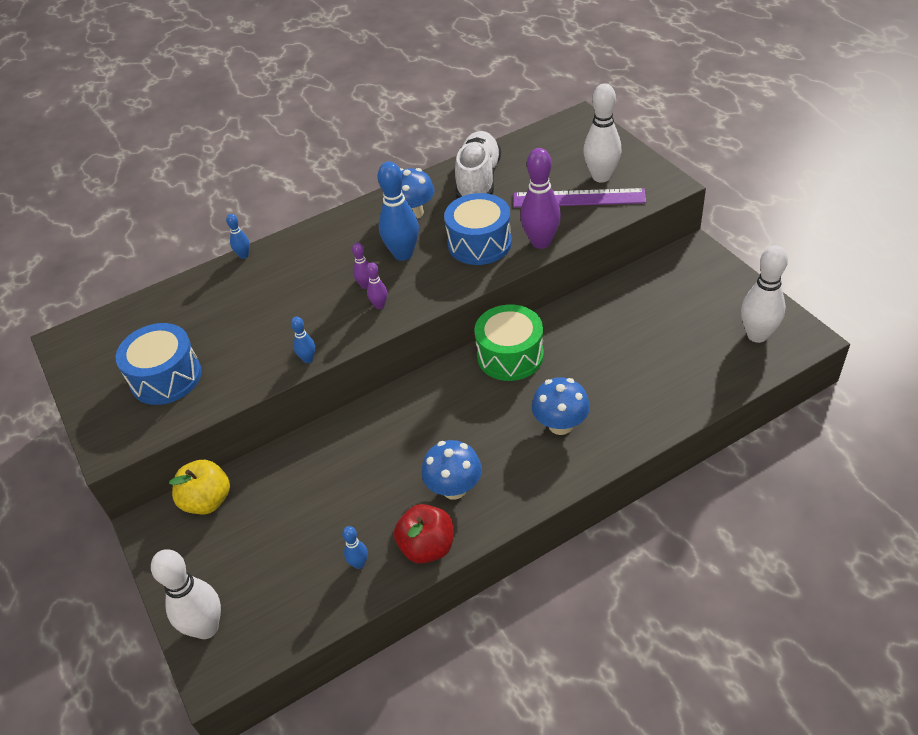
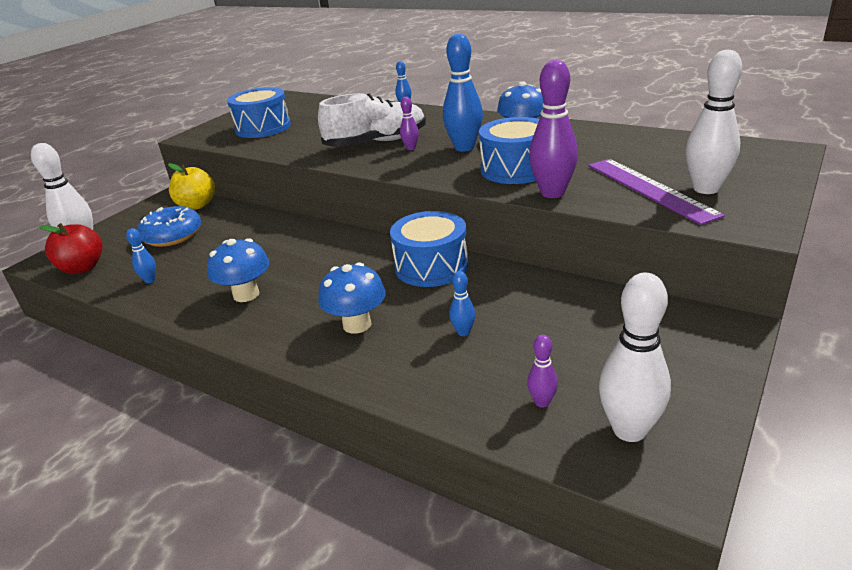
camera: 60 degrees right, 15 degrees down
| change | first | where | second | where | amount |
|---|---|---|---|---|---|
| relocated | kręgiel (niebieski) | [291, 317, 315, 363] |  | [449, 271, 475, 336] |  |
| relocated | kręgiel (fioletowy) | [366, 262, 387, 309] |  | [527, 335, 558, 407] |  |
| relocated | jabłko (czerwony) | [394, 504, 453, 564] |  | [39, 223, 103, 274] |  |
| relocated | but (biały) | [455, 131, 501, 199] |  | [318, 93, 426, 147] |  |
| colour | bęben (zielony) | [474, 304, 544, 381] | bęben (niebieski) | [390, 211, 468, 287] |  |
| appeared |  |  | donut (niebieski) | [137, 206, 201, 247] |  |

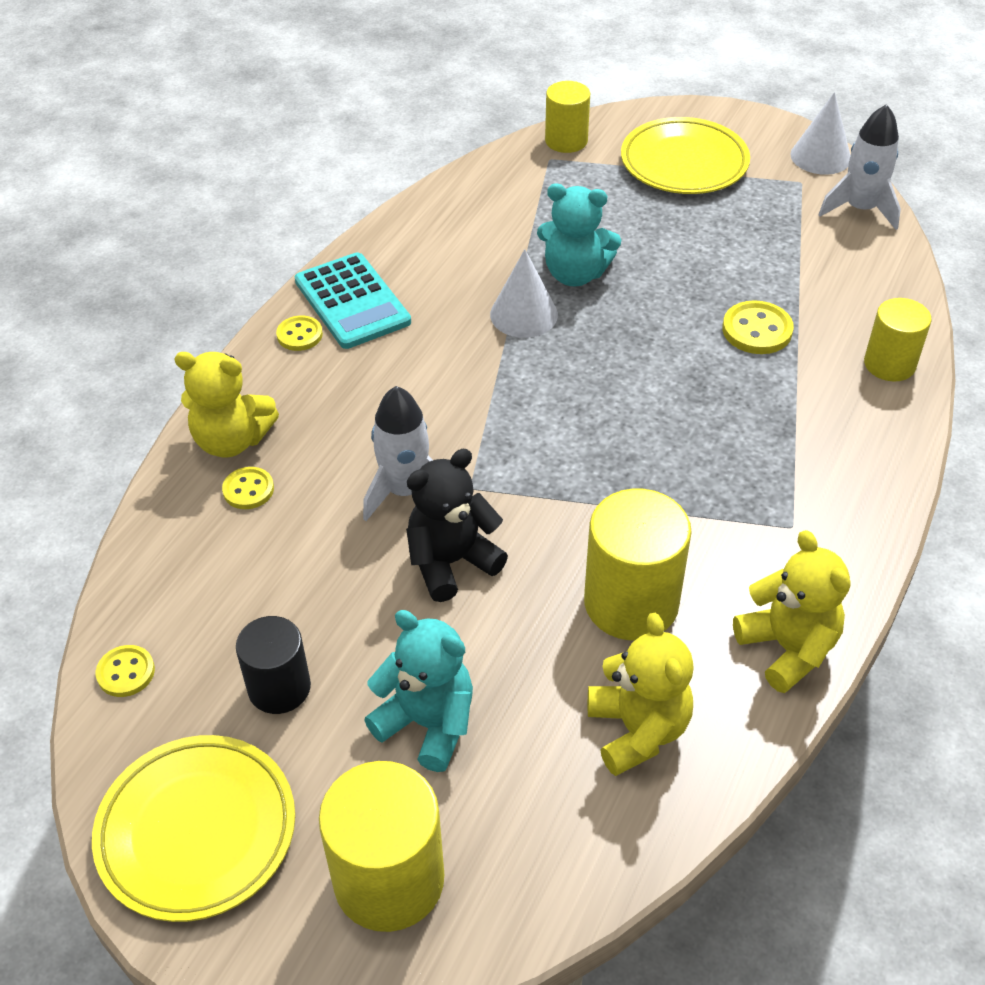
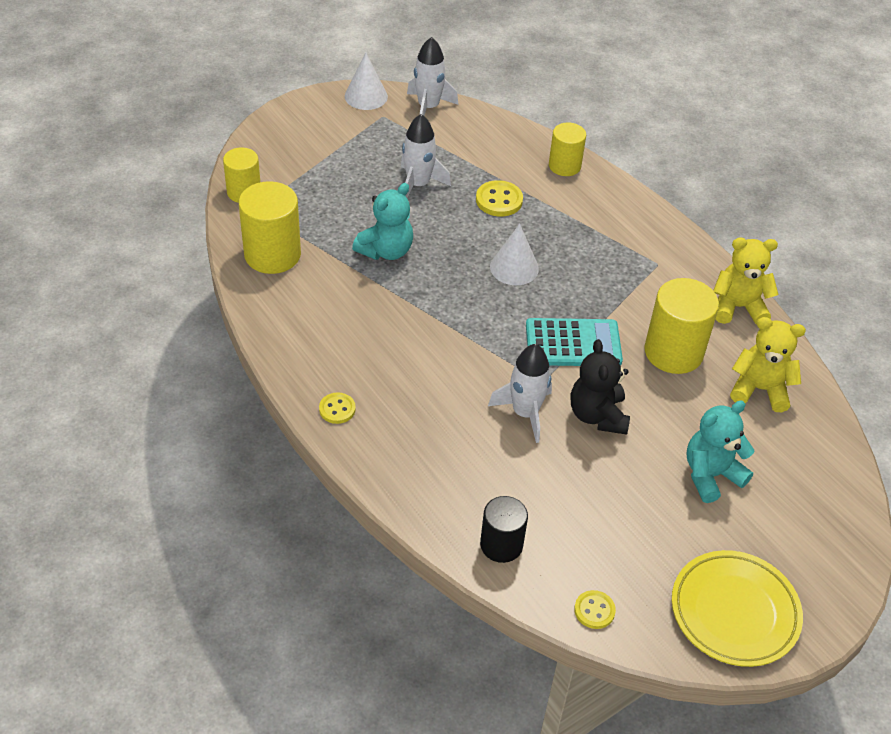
camera: 65 degrees left, 0 degrees up
| change | first | where | second | where | amount |
|---|---|---|---|---|---|
| missing | miś (żółty) | [174, 352, 279, 457] |  |  |  |
| missing | guzik (żółty) | [222, 467, 274, 509] |  |  |  |
| relocated | walec (czarny) | [236, 616, 311, 714] |  | [480, 496, 528, 563] |  |
| relocated | kalkulator (turkusowy) | [295, 252, 411, 349] |  | [526, 318, 623, 366] |  |
| relocated | walec (żółty) | [319, 761, 444, 932] |  | [239, 181, 301, 274] |  |
| relocated | stożek (biały) | [490, 249, 558, 338] |  | [490, 224, 539, 285] |  |
| missing | talerz (żółty) | [621, 117, 750, 194] |  |  |  |
| appeared |  |  | rakieta (biały) | [401, 114, 451, 198] |  |

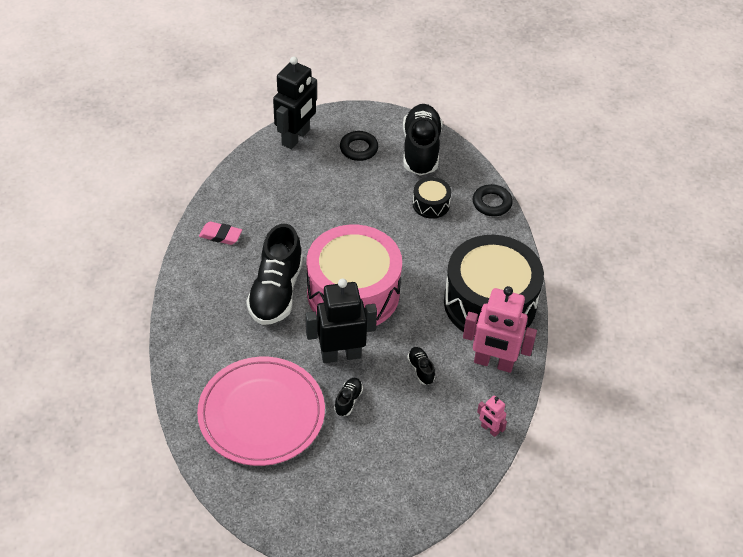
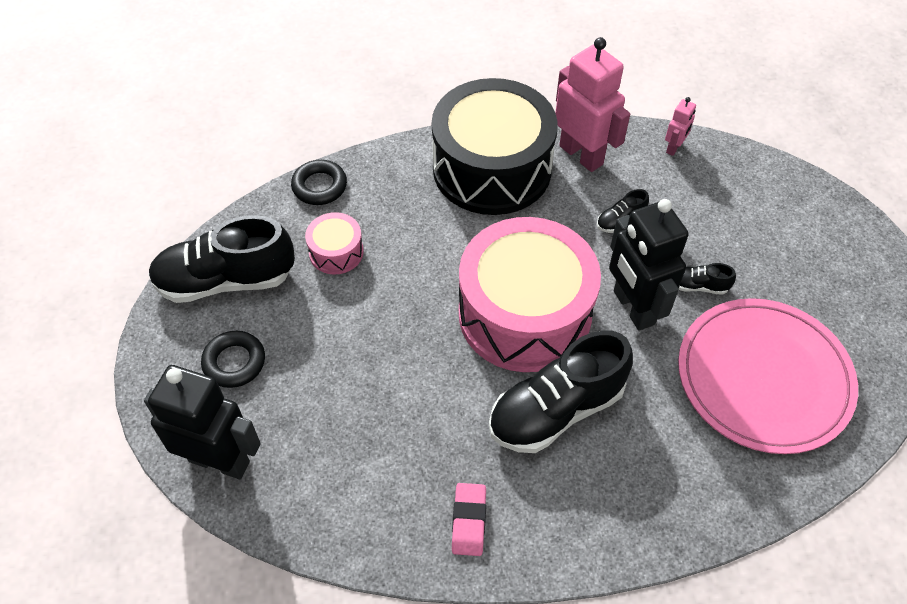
camera: 100 degrees left, 5 degrees up
| change | first | where | second | where | amount |
|---|---|---|---|---|---|
| spun | but (czarny) | [246, 224, 303, 325] |  | [489, 330, 633, 453] | 150 degrees clockwise |
| colour | bęben (czarny) | [412, 177, 451, 219] | bęben (różowy) | [305, 212, 364, 275] |  |
| spun | robot (różowy) | [463, 286, 537, 373] |  | [555, 37, 630, 172] | 45 degrees counterclockwise |

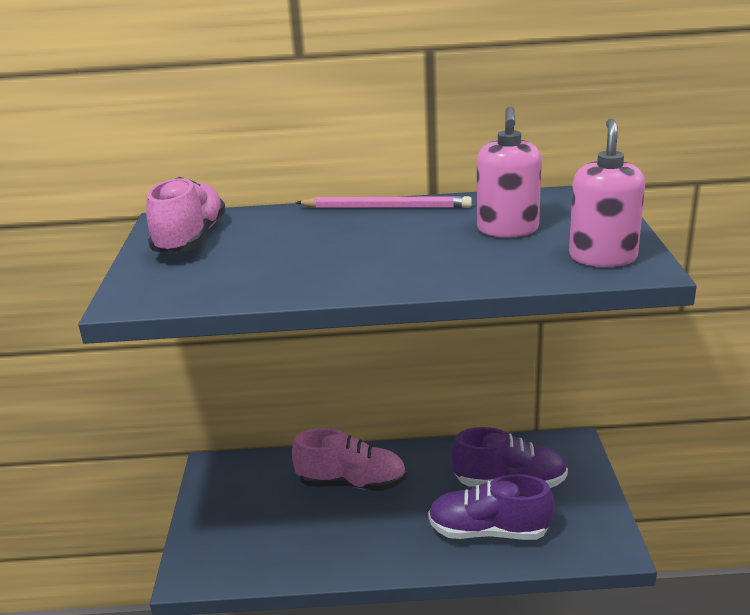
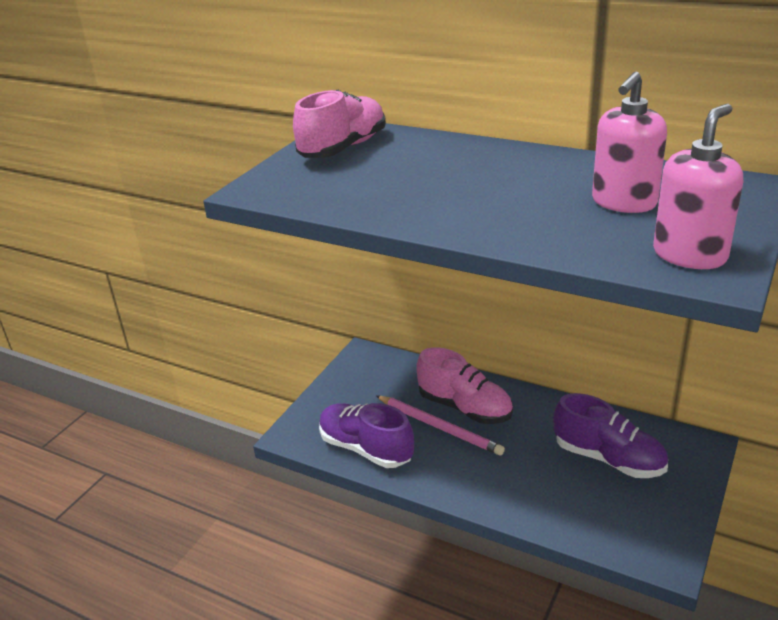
camera: 30 degrees right, 5 degrees up
| change | first | where | second | where | amount |
|---|---|---|---|---|---|
| relocated | ołówek (różowy) | [295, 196, 472, 208] |  | [376, 395, 505, 456] |  |
| relocated | but (fioletowy) | [428, 474, 555, 540] |  | [319, 403, 414, 468] |  |

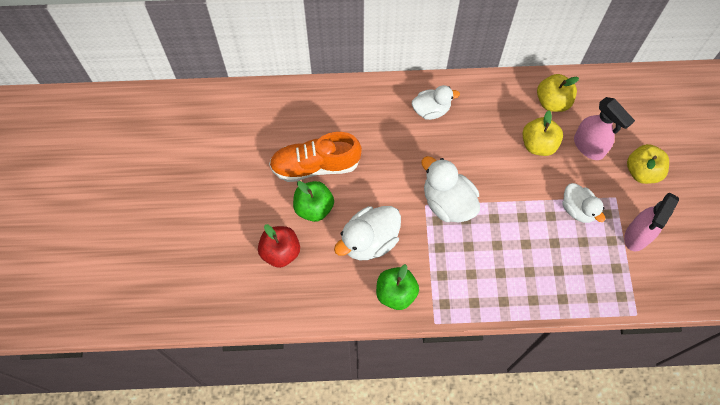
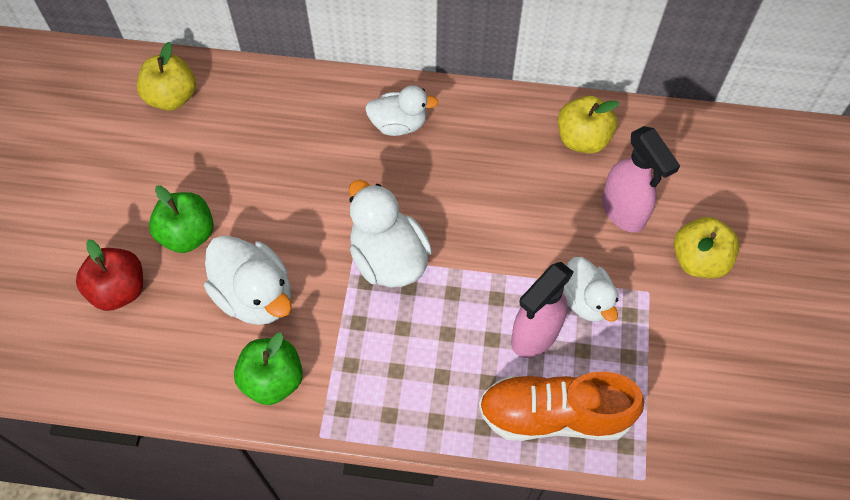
camera: 10 degrees right, 5 degrees down
| change | first | where | second | where | amount |
|---|---|---|---|---|---|
| relocated | but (pomarańczowy) | [269, 132, 362, 182] |  | [479, 371, 645, 441] |  |
| spun | kaczka (biały) | [334, 206, 401, 260] |  | [204, 235, 292, 325] | 105 degrees counterclockwise |
| relocated | jabłko (żółty) | [522, 111, 563, 156] |  | [137, 42, 196, 111] |  |
| relocated | spryskiwacz (różowy) | [624, 193, 679, 251] |  | [511, 262, 574, 358] |  |

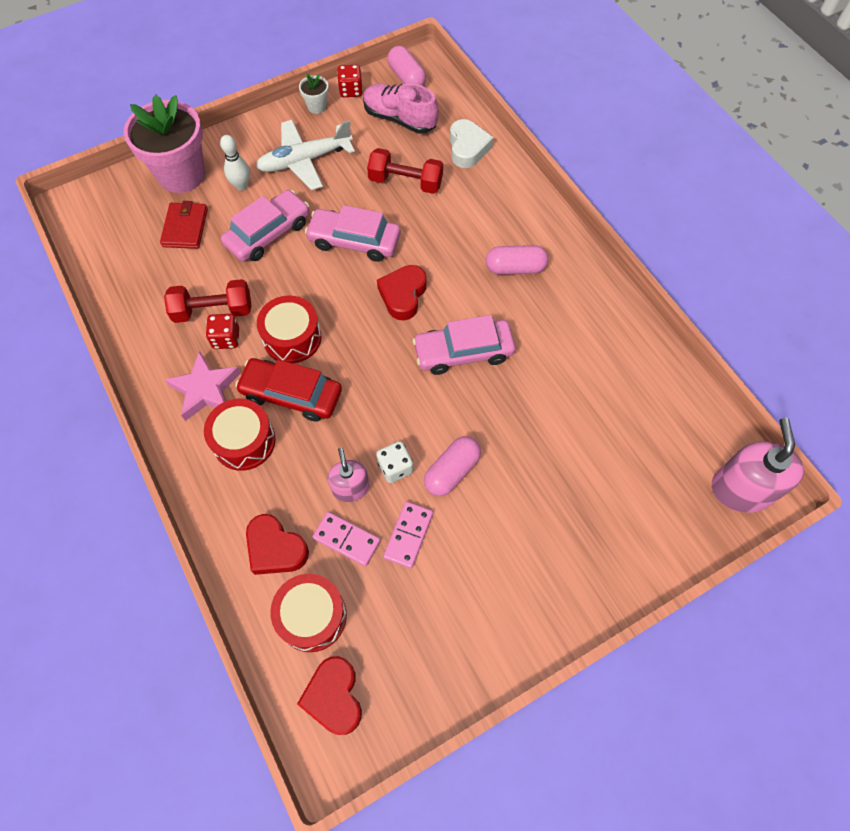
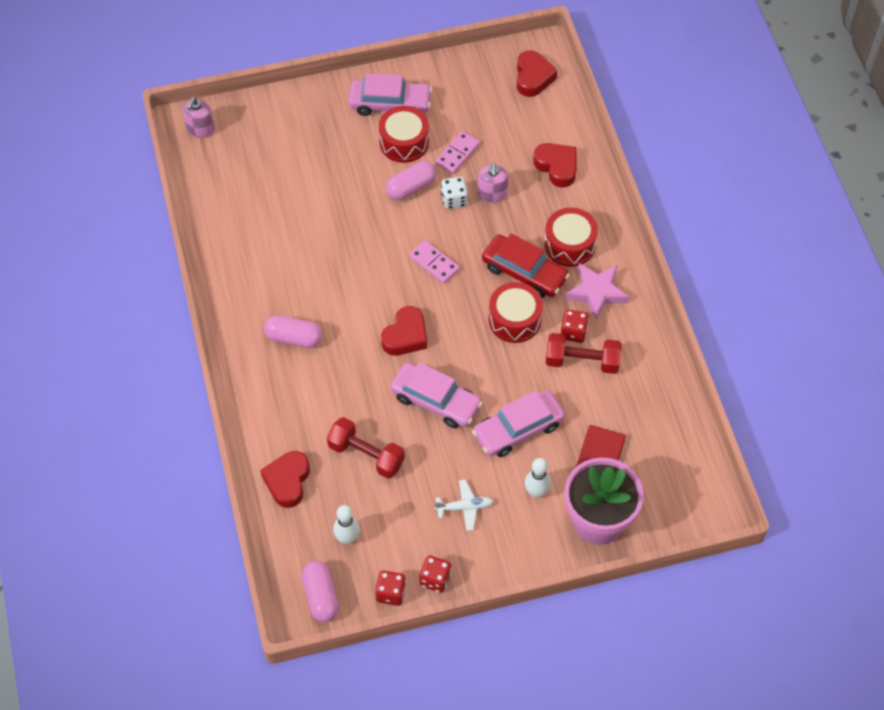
camera: 165 degrees left, 5 degrees down
| change | first | where | second | where | amount |
|---|---|---|---|---|---|
| size | samolot (biały) | [256, 120, 355, 190] |  | [435, 480, 494, 531] | x0.54 |
| relocated | bęben (czerwony) | [270, 574, 347, 652] |  | [379, 106, 429, 163] |  |
| exchanged | doniczka (biały) | [299, 73, 329, 114] | kostka do gry (czerwony) | [419, 556, 451, 593] |  |
| relocated | kostka domina (różowy) | [312, 512, 381, 566] |  | [409, 240, 460, 284] |  |
| exchanged | but (różowy) | [363, 83, 439, 134] | kręgiel (biały) | [333, 505, 360, 544] |  |
| relocated | samochód (różowy) | [413, 315, 515, 375] |  | [349, 73, 432, 116] |  |
| colour | serce (biały) | [450, 119, 494, 168] | serce (czerwony) | [260, 451, 310, 508] |  |
| size | dozownik mydła (różowy) | [712, 418, 804, 513] |  | [183, 97, 215, 138] | x0.60 |

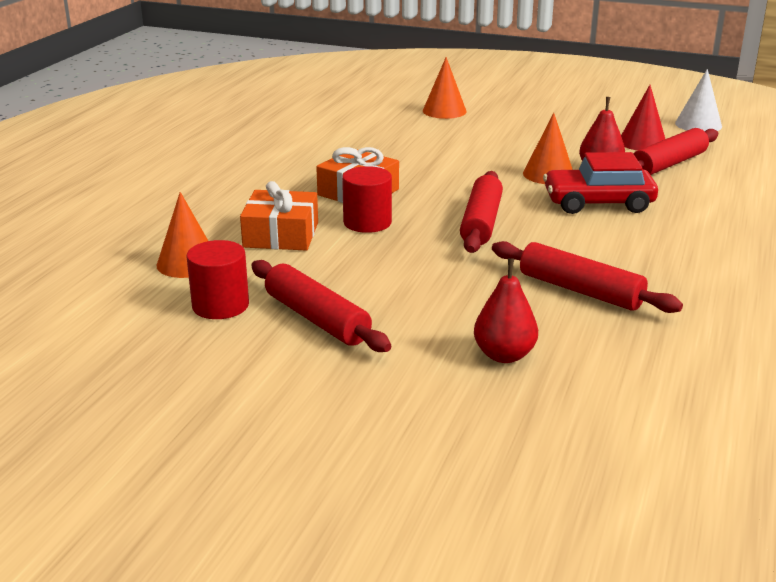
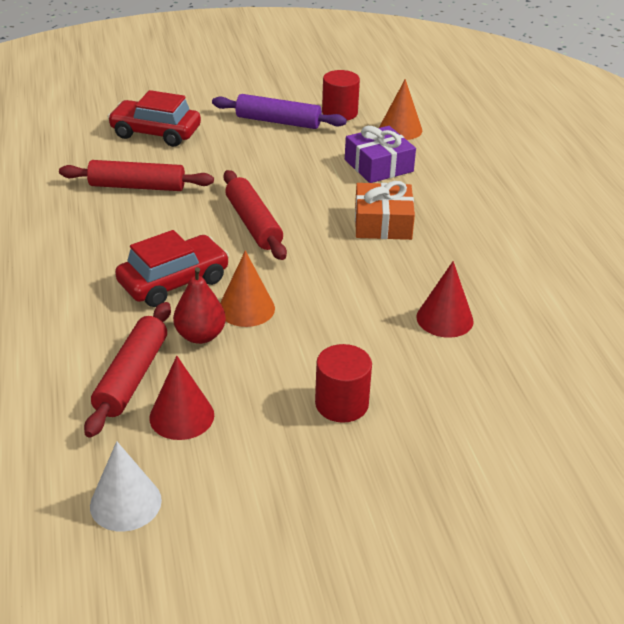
camera: 145 degrees right, 10 degrees up
| change | first | where | second | where | amount |
|---|---|---|---|---|---|
| colour | prezent (pomarańczowy) | [240, 181, 318, 251] | prezent (fioletowy) | [345, 126, 416, 183] |  |
| colour | wałek do ciasta (czerwony) | [251, 260, 391, 352] | wałek do ciasta (fioletowy) | [212, 94, 347, 129] |  |
| relocated | walec (czerwony) | [342, 166, 392, 233] |  | [315, 344, 372, 423] |  |
| missing | stożek (pomarańczowy) | [423, 57, 466, 119] |  |  |  |
| exchanged | gruszka (czerwony) | [474, 258, 538, 363] | samochód (czerwony) | [107, 90, 201, 147] |  |
| appeared |  |  | stożek (czerwony) | [416, 261, 474, 338] |  |

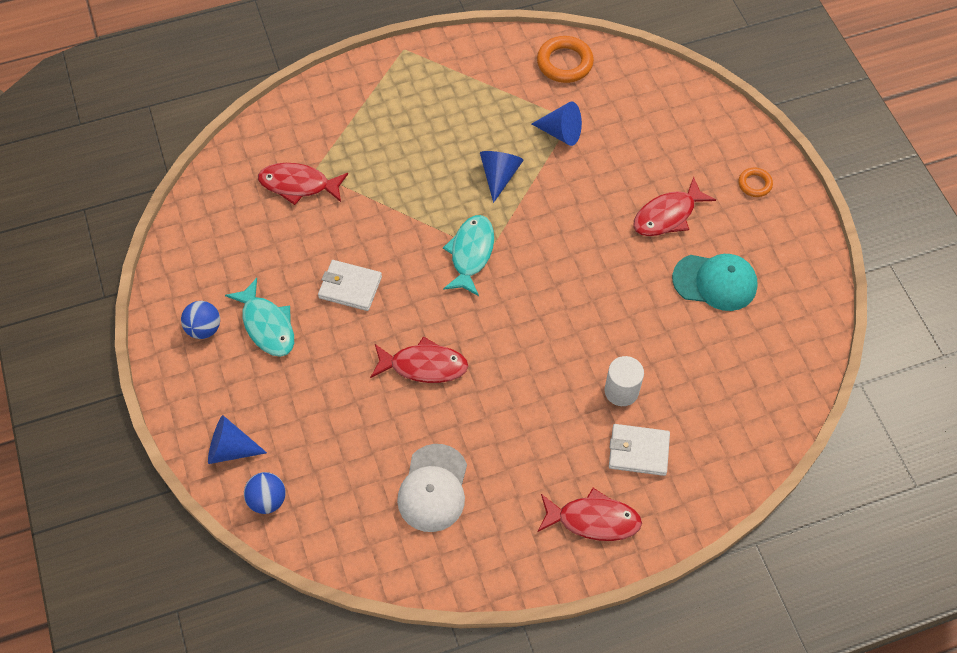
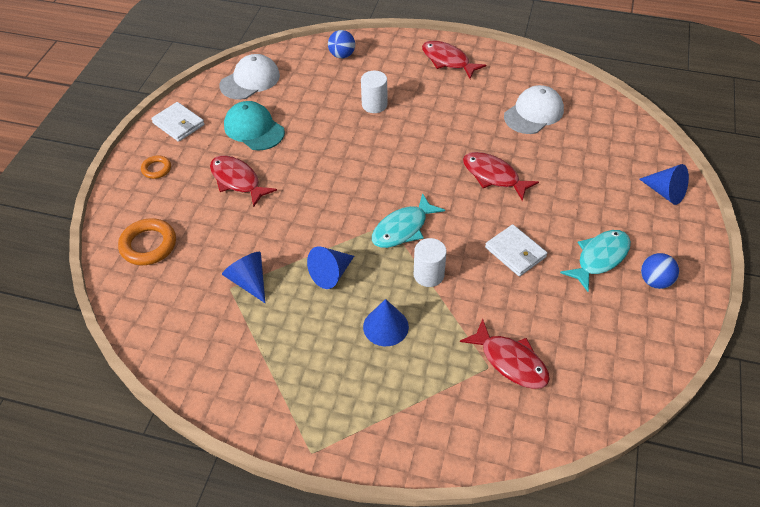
camera: 145 degrees left, 10 degrees down
| change | first | where | second | where | amount |
|---|---|---|---|---|---|
| spun | ryba (turkusowy) | [225, 278, 294, 357] |  | [560, 230, 631, 292] | 45 degrees clockwise |
| relocated | piłka (niebieski) | [244, 472, 286, 514] |  | [328, 30, 355, 58] |  |
| relocated | pierścień (pomarańczowy) | [537, 36, 594, 83] |  | [118, 218, 176, 265] |  |
| relocated | portfel (biały) | [609, 424, 670, 476] |  | [151, 102, 204, 142] |  |
| spun | ryba (czerwony) | [633, 177, 716, 236] |  | [210, 155, 277, 207] | 135 degrees counterclockwise |
| appeared |  |  | czapka (biały) | [219, 54, 280, 100] |  |
| appeared |  |  | stożek (niebieski) | [363, 299, 409, 346] |  |
| appeared |  |  | walec (biały) | [414, 238, 447, 287] |  |

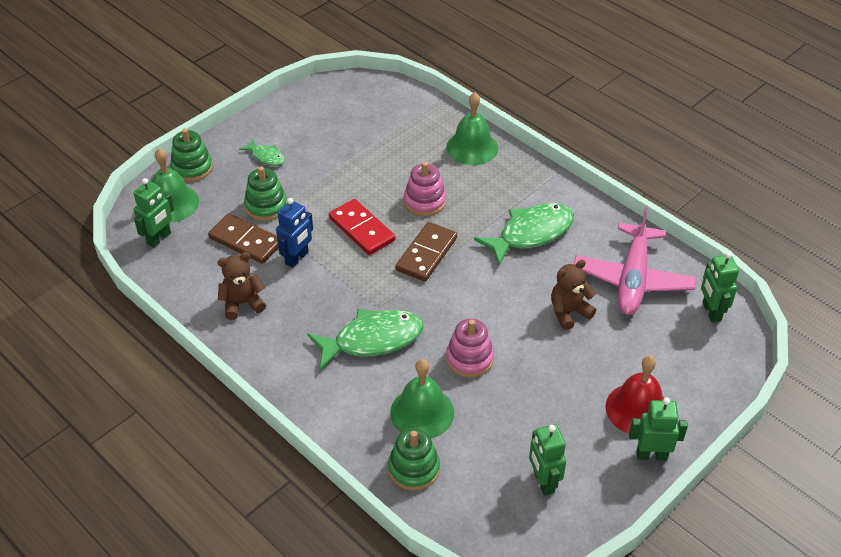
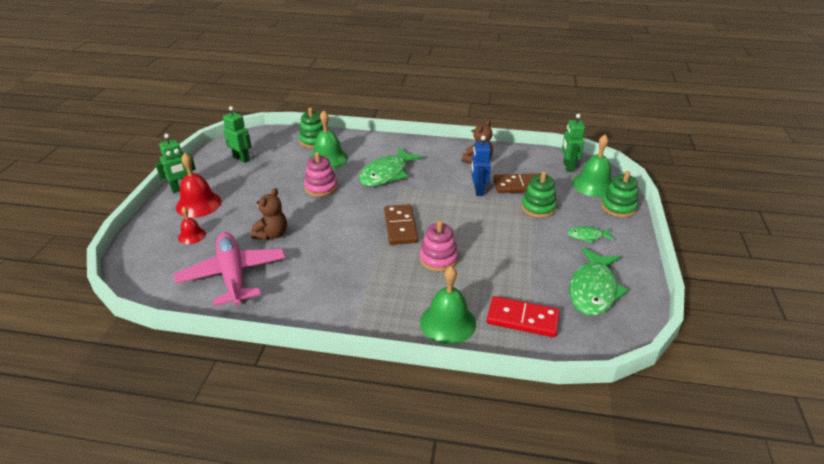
camera: 145 degrees right, 10 degrees down
| change | first | where | second | where | amount |
|---|---|---|---|---|---|
| relocated | kostka domina (czerwony) | [329, 199, 395, 255] |  | [487, 296, 560, 337] |  |
| relocated | ryba (zielony) | [474, 203, 574, 266] |  | [569, 248, 629, 316] |  |
| missing | robot (zielony) | [701, 252, 739, 323] |  |  |  |
| appeared |  |  | dzwonek (czerwony) | [178, 207, 206, 244] |  |

